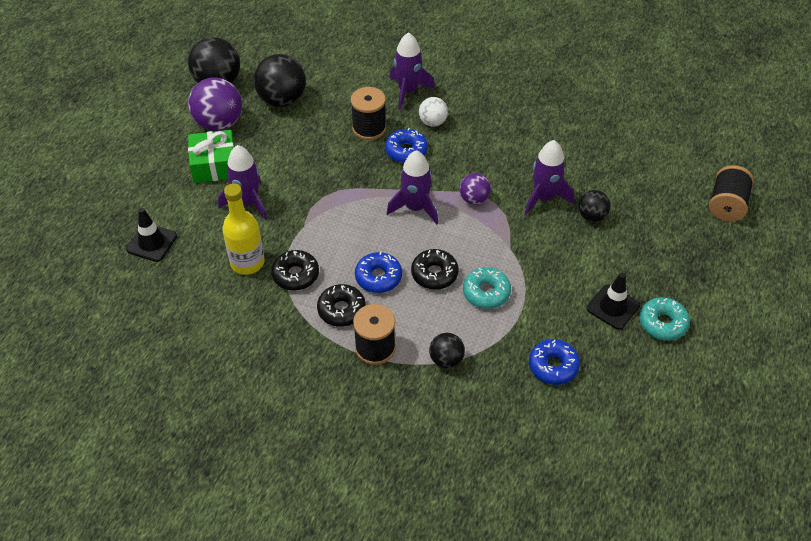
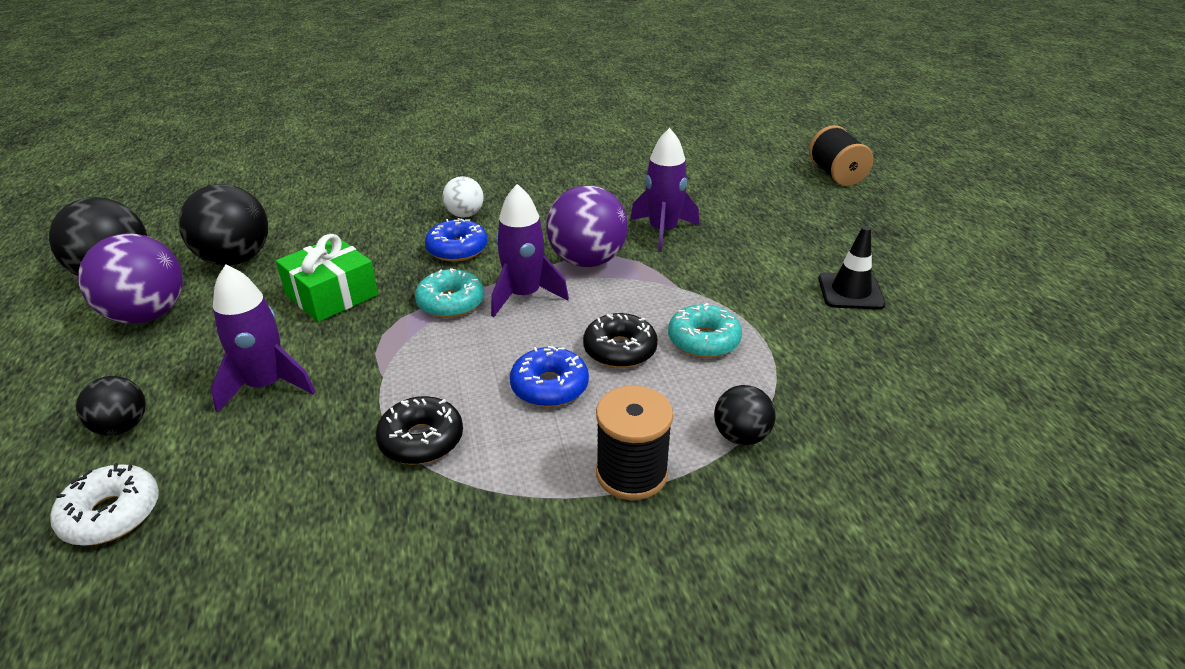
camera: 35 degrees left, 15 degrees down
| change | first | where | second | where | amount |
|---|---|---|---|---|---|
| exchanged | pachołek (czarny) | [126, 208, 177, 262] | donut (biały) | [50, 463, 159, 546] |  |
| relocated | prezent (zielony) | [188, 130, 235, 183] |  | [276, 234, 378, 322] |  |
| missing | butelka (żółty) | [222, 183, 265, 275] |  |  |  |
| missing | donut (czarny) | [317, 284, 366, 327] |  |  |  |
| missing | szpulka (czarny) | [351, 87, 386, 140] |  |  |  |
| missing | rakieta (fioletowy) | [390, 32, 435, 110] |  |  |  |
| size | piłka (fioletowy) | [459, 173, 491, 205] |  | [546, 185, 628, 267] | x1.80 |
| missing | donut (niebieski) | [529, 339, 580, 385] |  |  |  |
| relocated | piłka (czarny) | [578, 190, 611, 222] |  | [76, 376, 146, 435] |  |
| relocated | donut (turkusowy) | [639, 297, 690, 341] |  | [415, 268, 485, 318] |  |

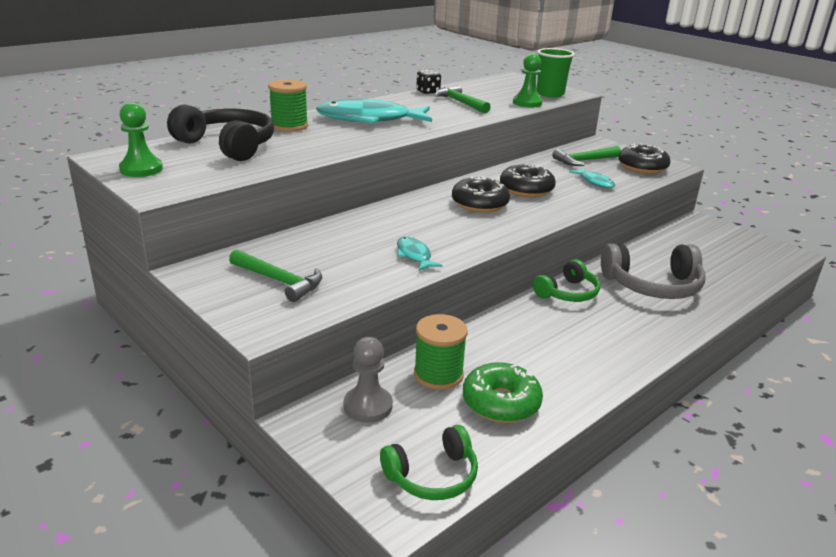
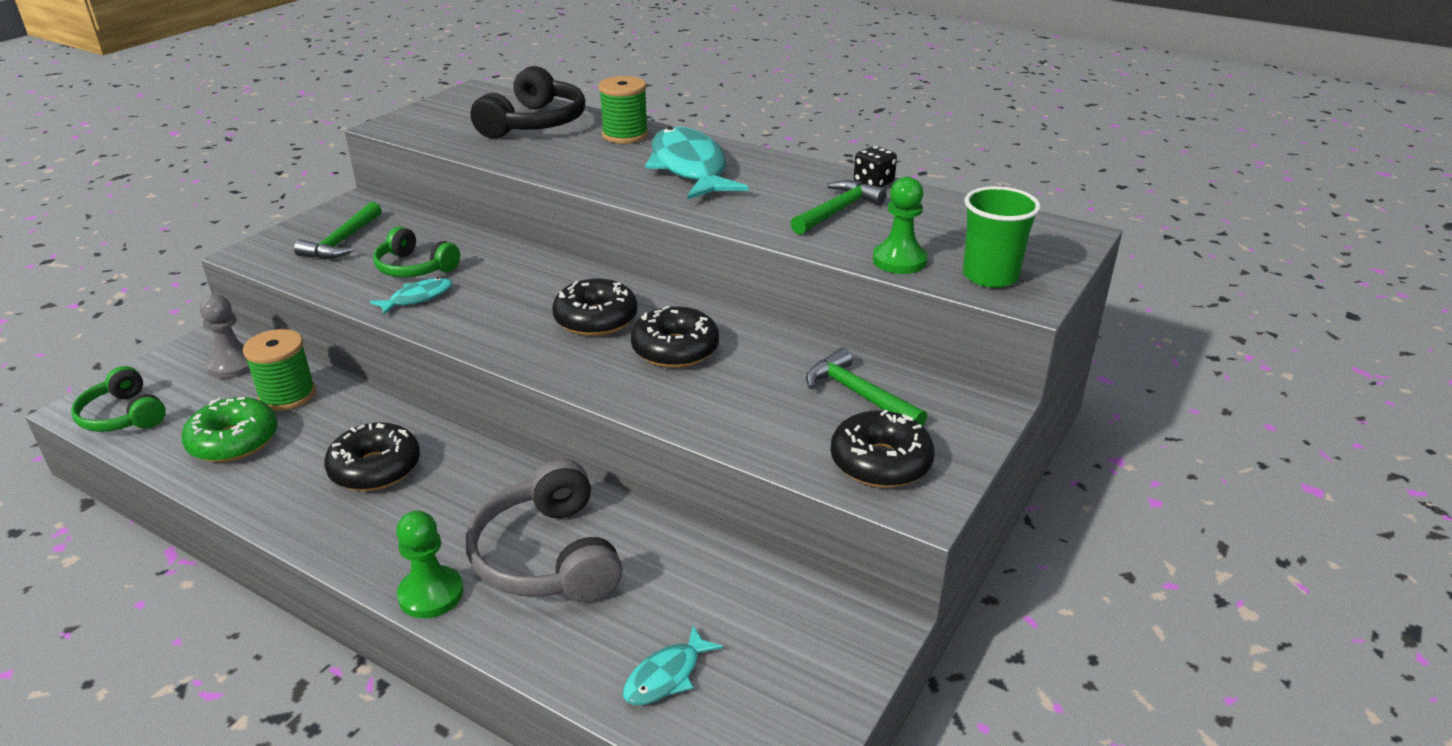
camera: 75 degrees right, 5 degrees up
| change | first | where | second | where | amount |
|---|---|---|---|---|---|
| relocated | pionek (zielony) | [119, 102, 163, 177] |  | [396, 511, 464, 618] |  |
| relocated | słuchawki (zielony) | [533, 259, 600, 302] |  | [373, 227, 460, 277] |  |
| relocated | ryba (turkusowy) | [569, 168, 615, 188] |  | [623, 626, 723, 705] |  |
| appeared |  |  | donut (czarny) | [324, 422, 420, 491] |  |

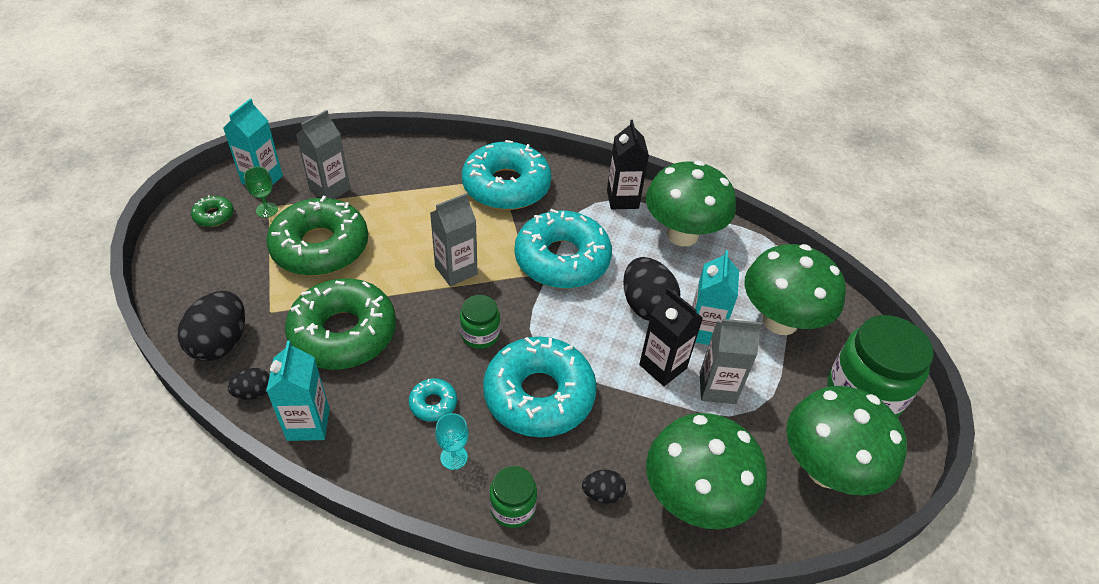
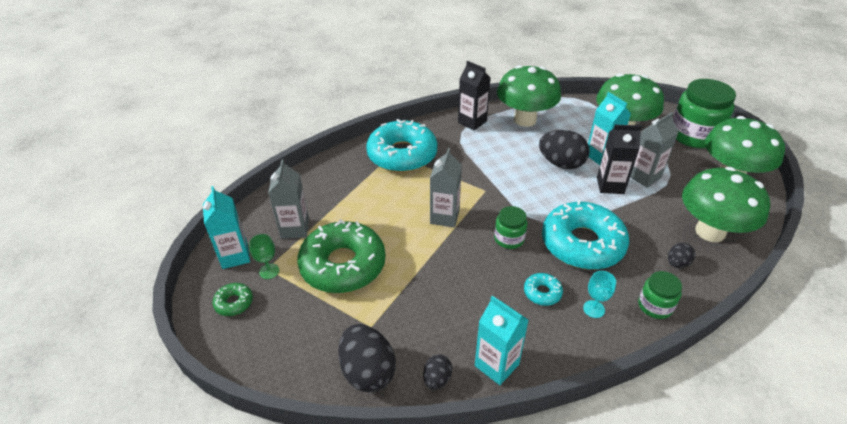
camera: 40 degrees left, 5 degrees down
| change | first | where | second | where | amount |
|---|---|---|---|---|---|
| missing | donut (zielony) | [285, 278, 396, 369] |  |  |  |
| missing | donut (turkusowy) | [515, 209, 612, 289] |  |  |  |

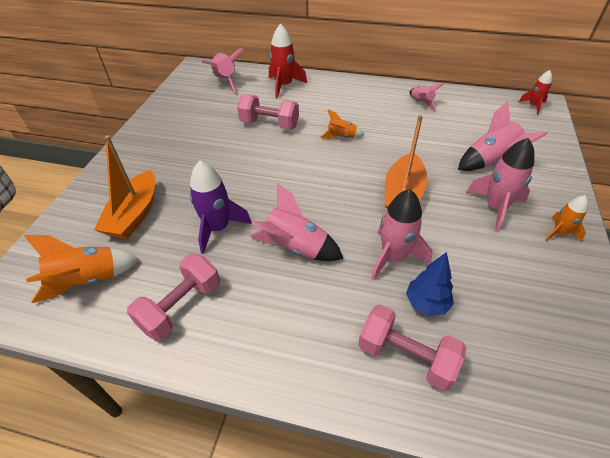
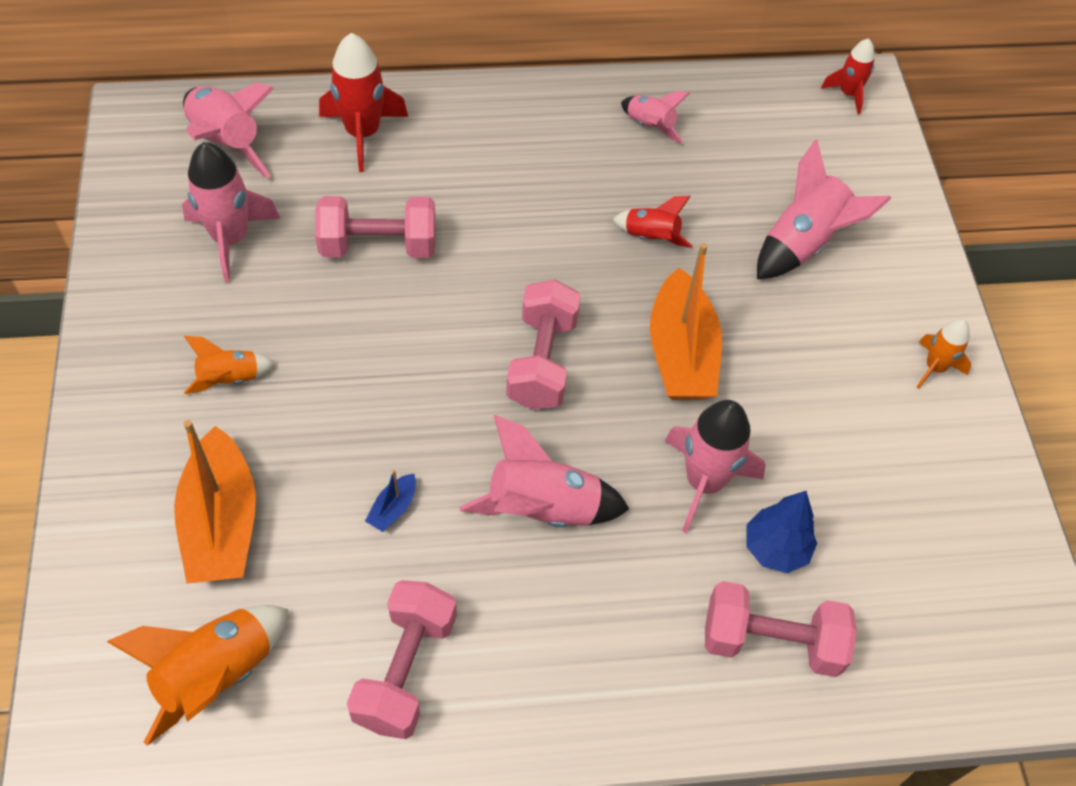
camera: 25 degrees left, 10 degrees up
| change | first | where | second | where | amount |
|---|---|---|---|---|---|
| exchanged | rakieta (fioletowy) | [190, 161, 252, 254] | łódka (niebieski) | [365, 470, 416, 532] |  |
| relocated | rakieta (pomarańczowy) | [320, 109, 364, 139] |  | [184, 336, 276, 394] |  |
| relocated | rakieta (różowy) | [466, 138, 534, 232] |  | [182, 142, 280, 283] |  |
| appeared |  |  | hantel (różowy) | [506, 279, 581, 410] |  |
| appeared |  |  | rakieta (czerwony) | [612, 196, 692, 248] |  |

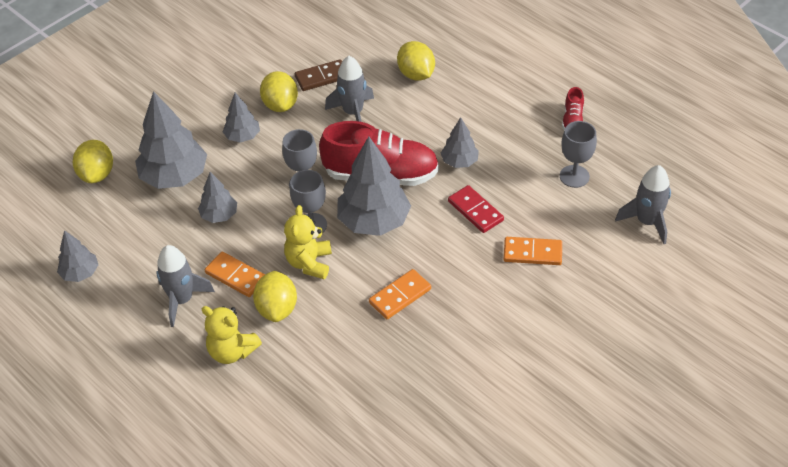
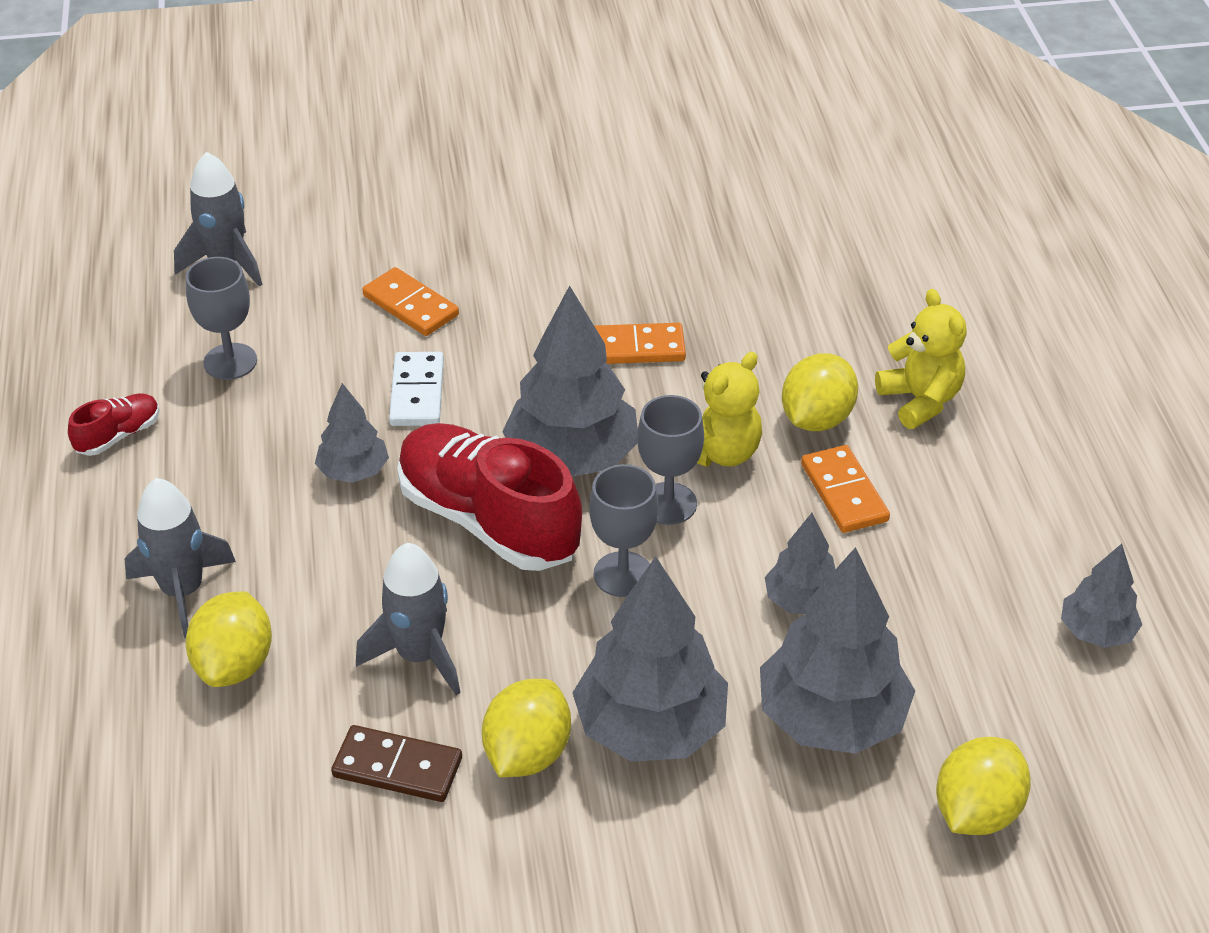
camera: 145 degrees left, 5 degrees down
| change | first | where | second | where | amount |
|---|---|---|---|---|---|
| relocated | rakieta (szary) | [157, 245, 215, 327] |  | [125, 478, 236, 639] |  |
| size | drzewko (szary) | [223, 93, 260, 143] |  | [572, 556, 728, 762] | x1.86 |
| colour | kostka domina (czerwony) | [448, 185, 504, 233] | kostka domina (biały) | [389, 352, 444, 426] |  |

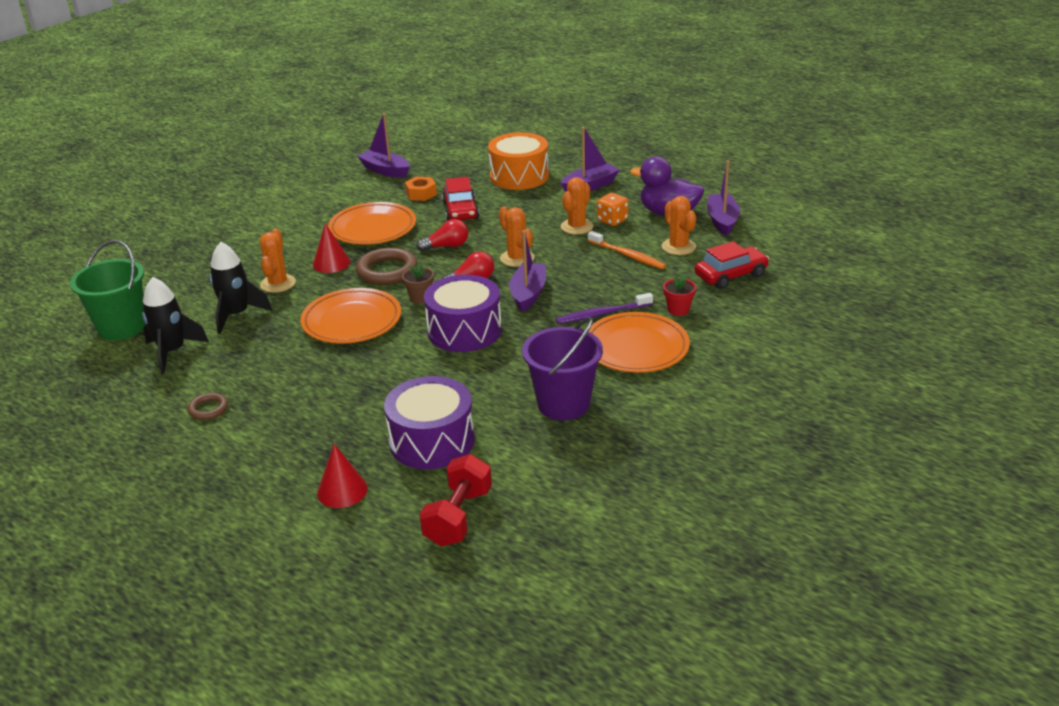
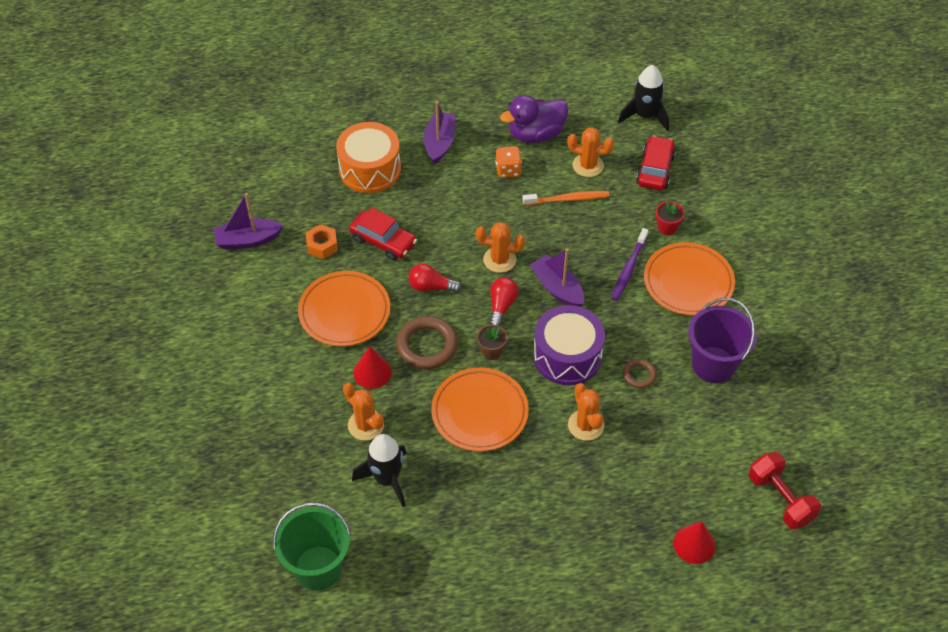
camera: 50 degrees left, 20 degrees up
| change | first | where | second | where | amount |
|---|---|---|---|---|---|
| relocated | rakieta (czarny) | [142, 277, 209, 374] |  | [618, 65, 669, 131] |  |
| relocated | pierścień (brązowy) | [188, 393, 228, 420] |  | [623, 359, 657, 388] |  |
| missing | bęben (fioletowy) | [384, 376, 475, 469] |  |  |  |
| spun | żarówka (czerwony) | [416, 219, 468, 252] |  | [409, 264, 462, 293] | 105 degrees counterclockwise |
| relocated | kaktus (pomarańczowy) | [561, 177, 594, 234] |  | [568, 383, 604, 441] |  |
| missing | łódka (fioletowy) | [707, 160, 740, 236] |  |  |  |

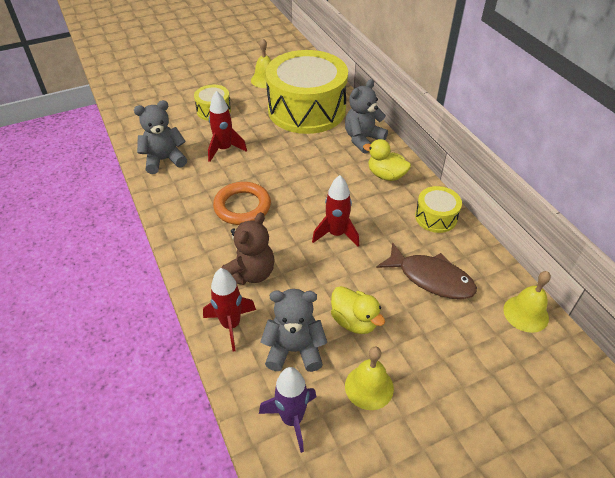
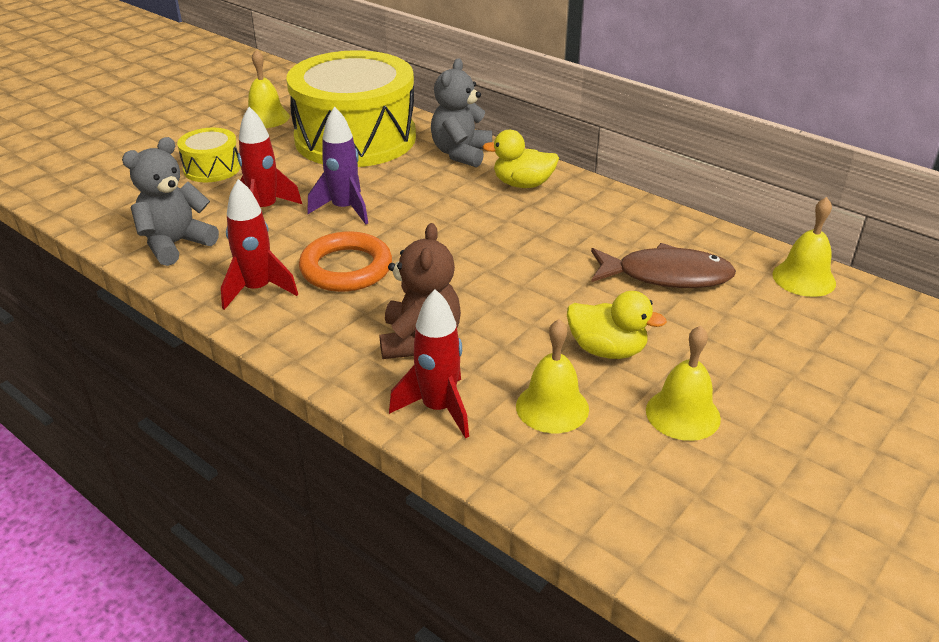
camera: 25 degrees left, 10 degrees down
| change | first | where | second | where | amount |
|---|---|---|---|---|---|
| relocated | rakieta (fioletowy) | [259, 367, 317, 453] |  | [307, 106, 368, 224] |  |
| exchanged | miś (szary) | [260, 289, 327, 372] | dzwonek (żółty) | [516, 319, 589, 433] |  |
| relocated | rakieta (czerwony) | [312, 175, 359, 247] |  | [221, 179, 298, 310] |  |
| missing | bęben (żółty) | [415, 186, 462, 233] |  |  |  |

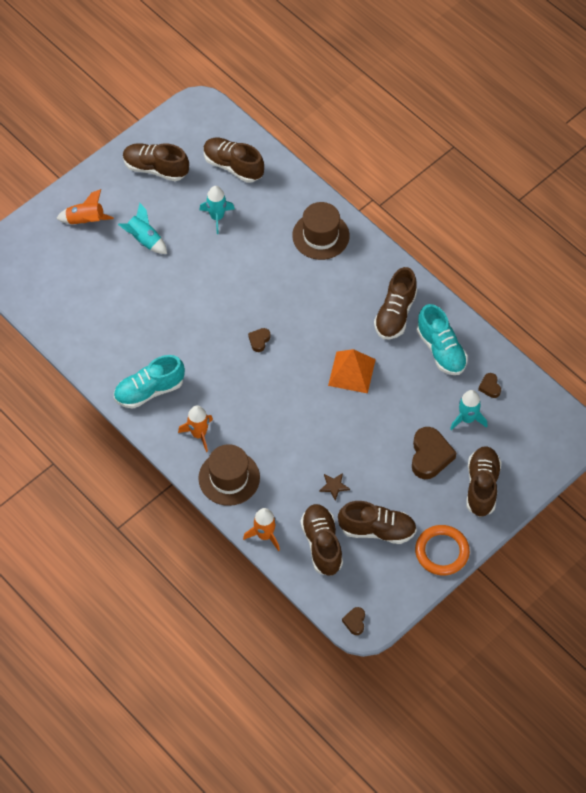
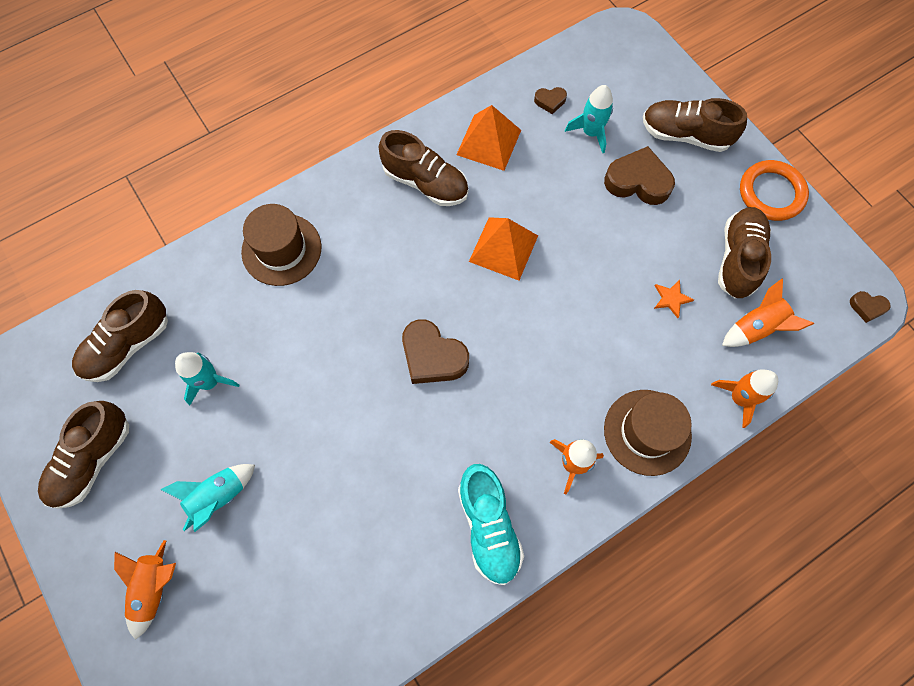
camera: 80 degrees left, 10 degrees up
| change | first | where | second | where | amount |
|---|---|---|---|---|---|
| size | serce (brązowy) | [248, 328, 270, 352] |  | [402, 319, 469, 384] | x2.00 |
| exchanged | but (brązowy) | [301, 504, 343, 576] | rakieta (pomarańczowy) | [722, 279, 814, 347] |  |
| colour | gwiazda (brązowy) | [319, 473, 350, 501] | gwiazda (pomarańczowy) | [654, 280, 694, 318] |  |
| exchanged | but (turkusowy) | [417, 304, 468, 375] | piramida (pomarańczowy) | [456, 105, 521, 171] |  |

